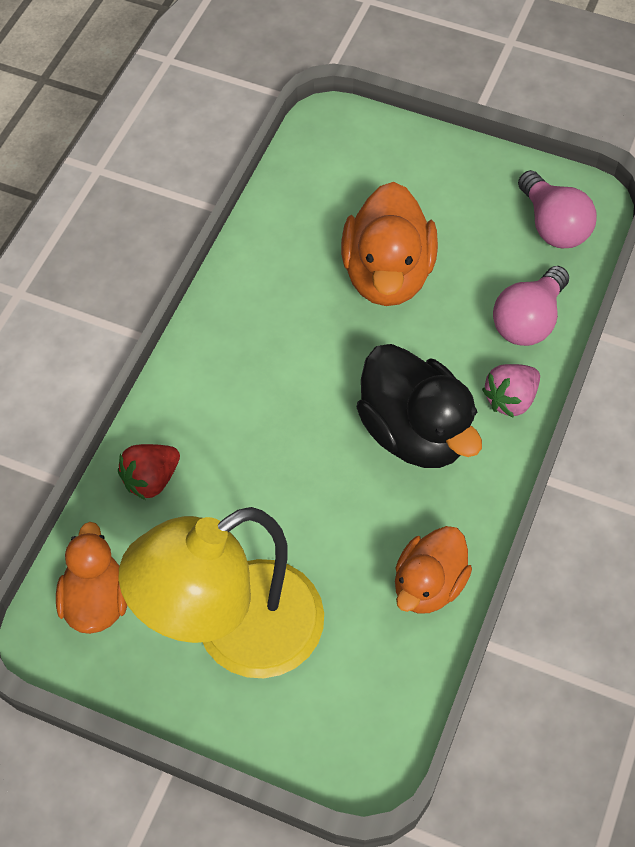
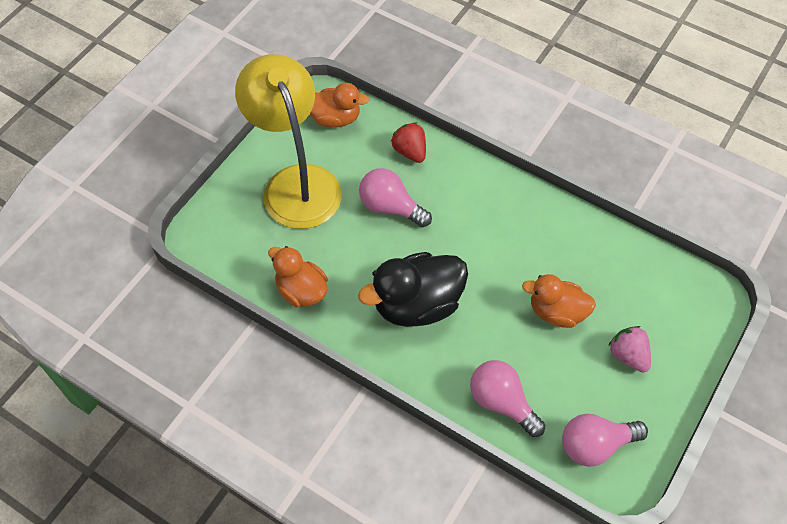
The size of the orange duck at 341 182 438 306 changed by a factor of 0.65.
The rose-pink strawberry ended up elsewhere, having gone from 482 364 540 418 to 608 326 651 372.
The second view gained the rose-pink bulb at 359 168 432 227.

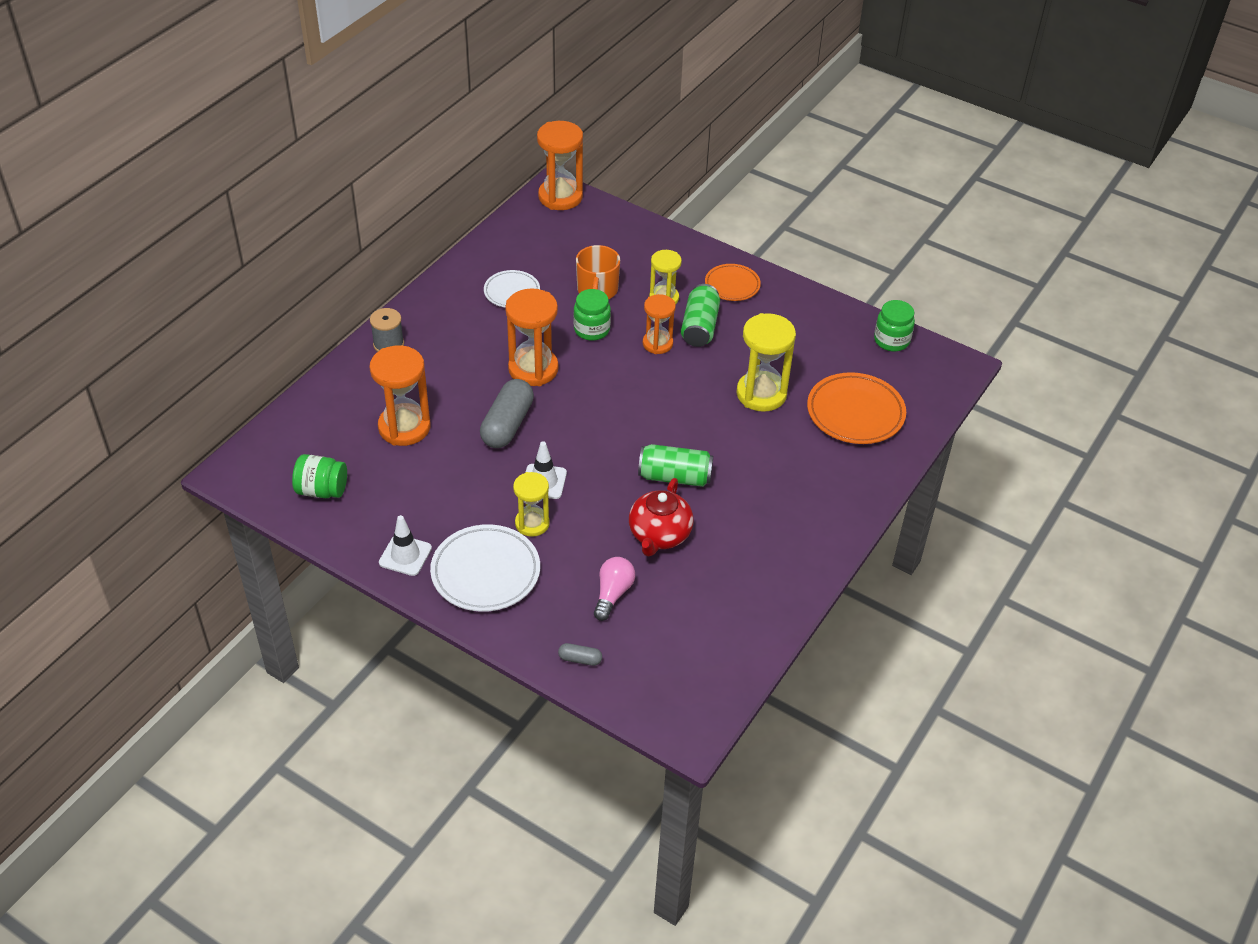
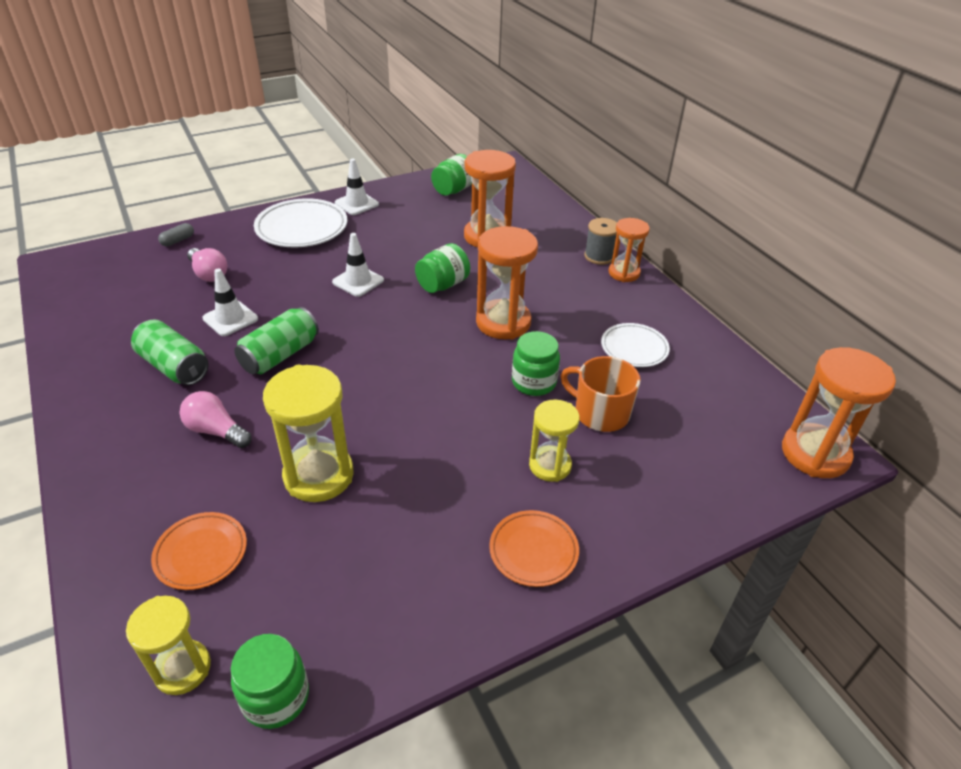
The emerald tin ended up elsewhere, having gone from 681 284 720 347 to 131 319 209 385.
The orange hourglass ended up elsewhere, having gone from 643 294 676 354 to 609 218 650 282.
The size of the orange dinner plate at 807 372 906 444 changed by a factor of 0.61.
Where the ash-grey pill stood at 480 379 534 448, the emerald preserve jar came to stand at 415 243 470 293.
The yellow hourglass ended up elsewhere, having gone from 513 472 550 537 to 126 596 211 695.
Where the red china teapot stood at 629 478 694 556, the snow-white safety cone came to stand at 202 268 258 336.
The second view gained the rose-pink bulb at 180 391 252 448.

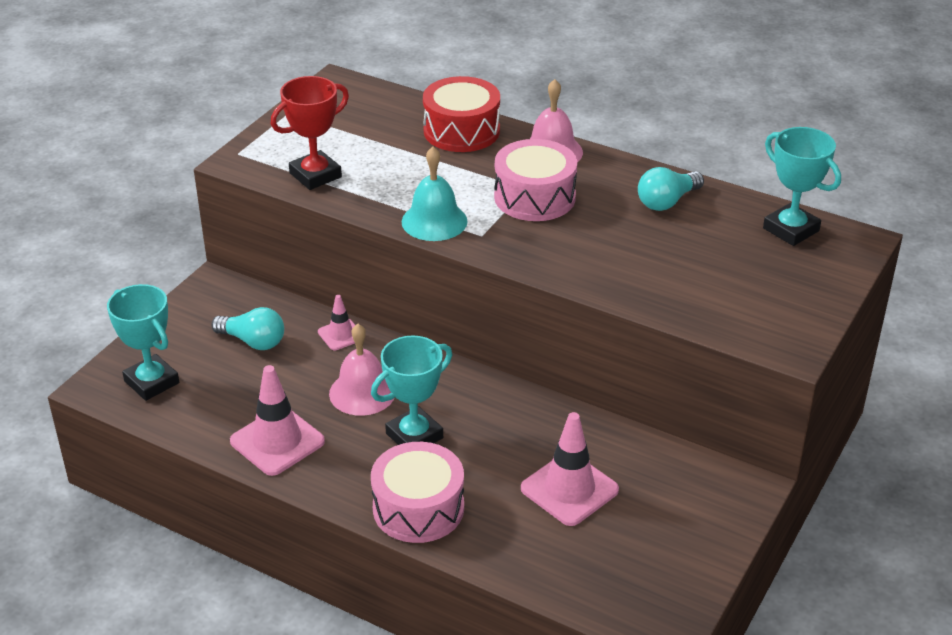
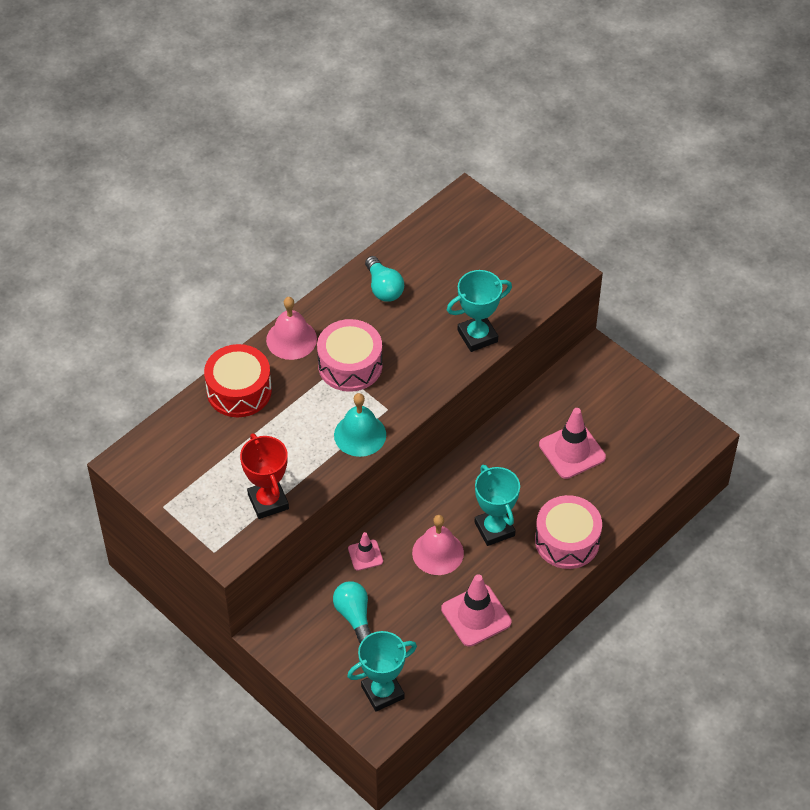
The turquoise prize cup ended up elsewhere, having gone from 763 127 841 246 to 447 270 512 352.
The turquoise bulb at 211 307 284 350 ended up facing another way, 60 degrees counterclockwise from before.

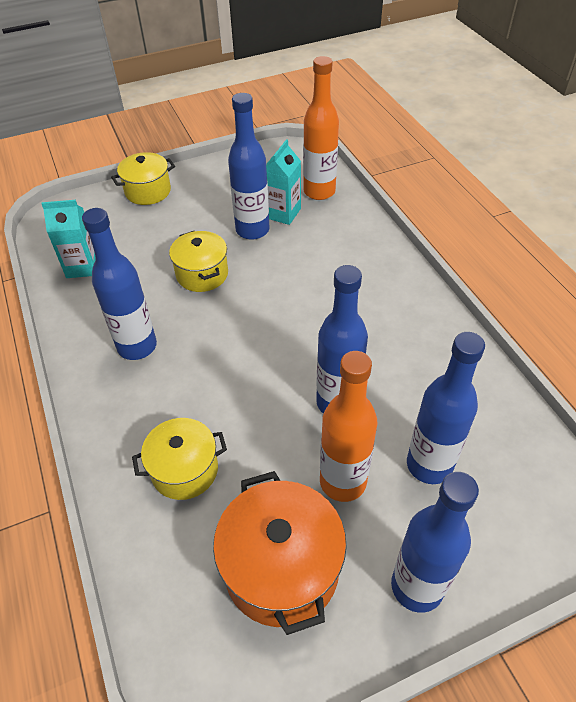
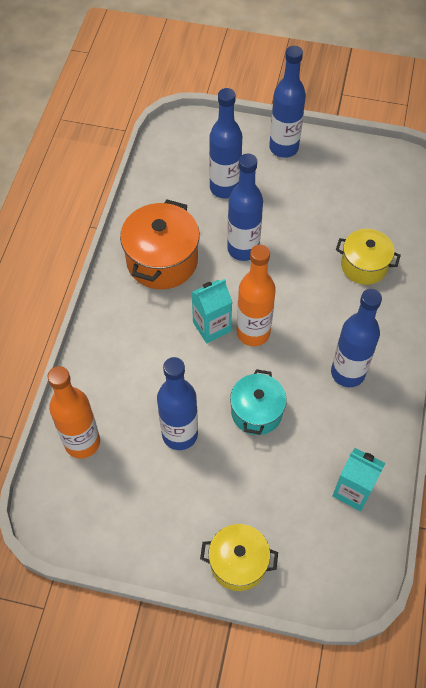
The turquoise milk carton ended up elsewhere, having gone from 266 139 301 225 to 192 279 232 343.
What was the yellow stockpot at 169 231 228 292 turned into the turquoise stockpot at 230 369 287 435.
The orange flask ended up elsewhere, having gone from 320 351 377 502 to 237 244 276 346.
The orange stockpot ended up elsewhere, having gone from 213 471 347 635 to 120 199 200 289.

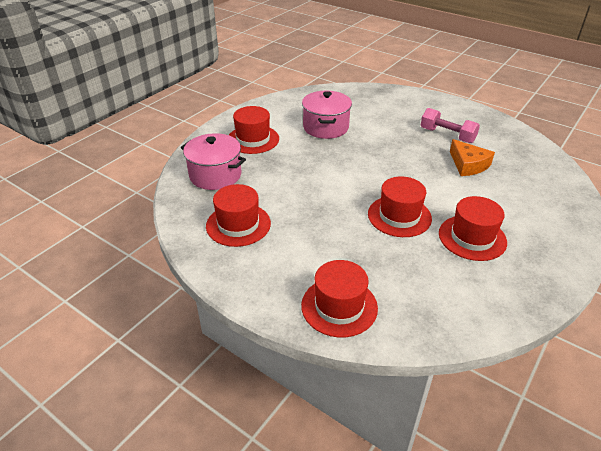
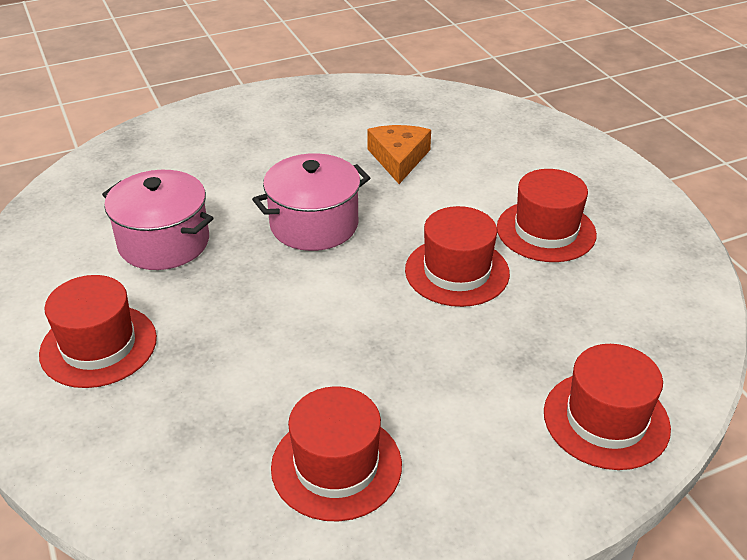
The second view lost the rose-pink dumbbell at 421 108 480 143.
The rose-pink stockpot ended up elsewhere, having gone from 180 133 246 190 to 252 153 370 251.
The orange piece of cheese at 450 139 495 176 ended up facing another way, 90 degrees counterclockwise from before.

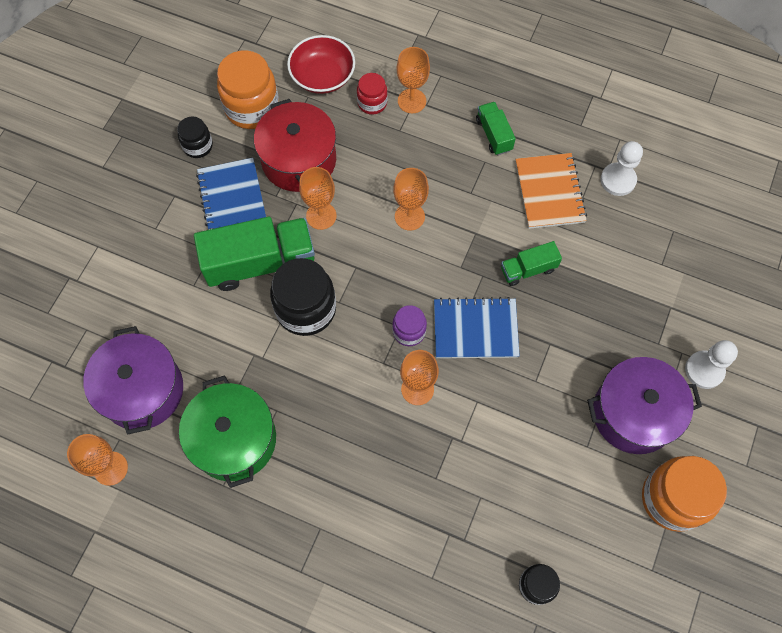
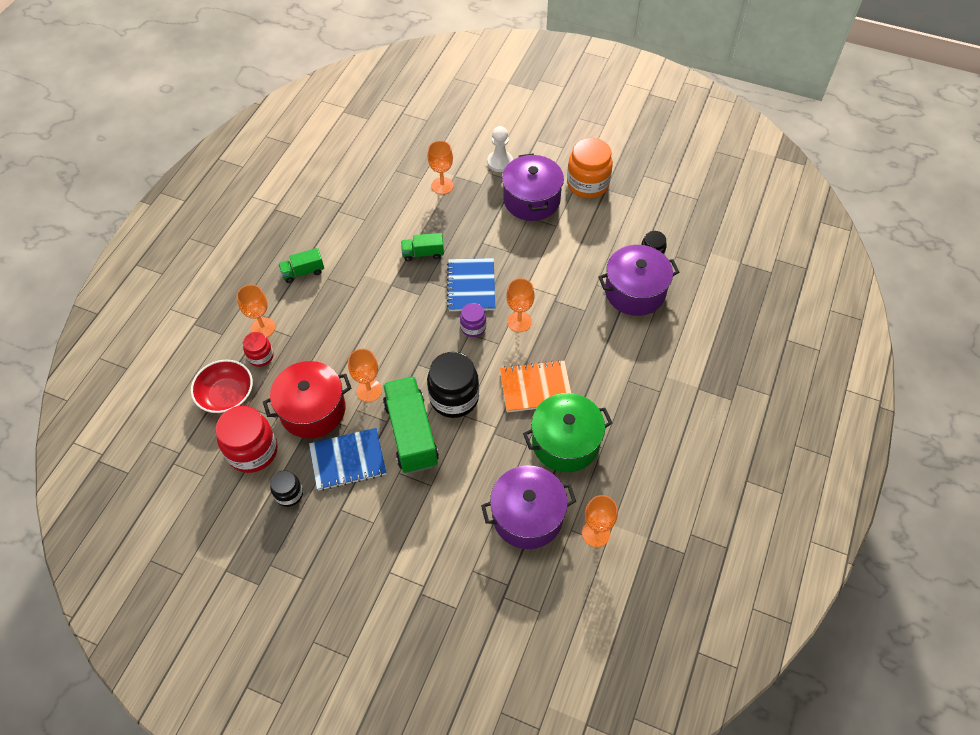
What was the orange preserve jar at 217 50 279 129 turned into the red preserve jar at 215 406 278 473.
The second view lost the snow-white game pawn at 601 141 643 196.
The orange notepad ended up elsewhere, having gone from 515 153 587 229 to 500 360 571 413.
The orange wine glass ended up elsewhere, having gone from 393 168 429 231 to 427 141 454 194.
The emerald truck at 501 241 562 286 ended up facing another way, 105 degrees clockwise from before.
The second view gained the royal purple stockpot at 598 245 679 316.

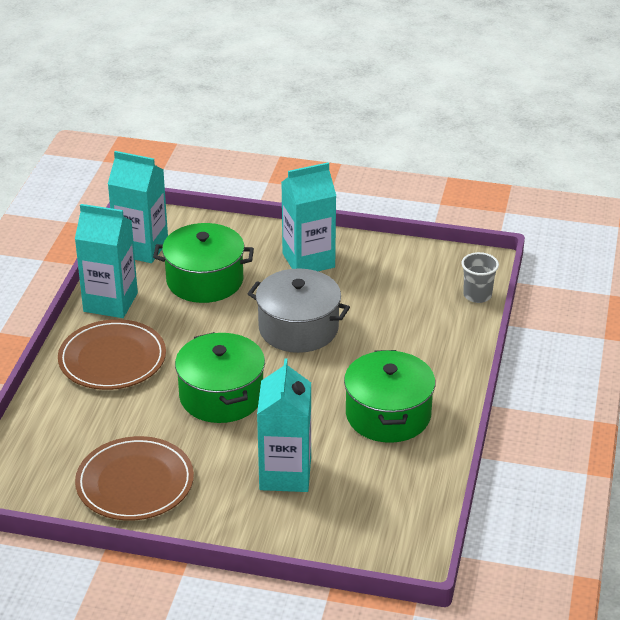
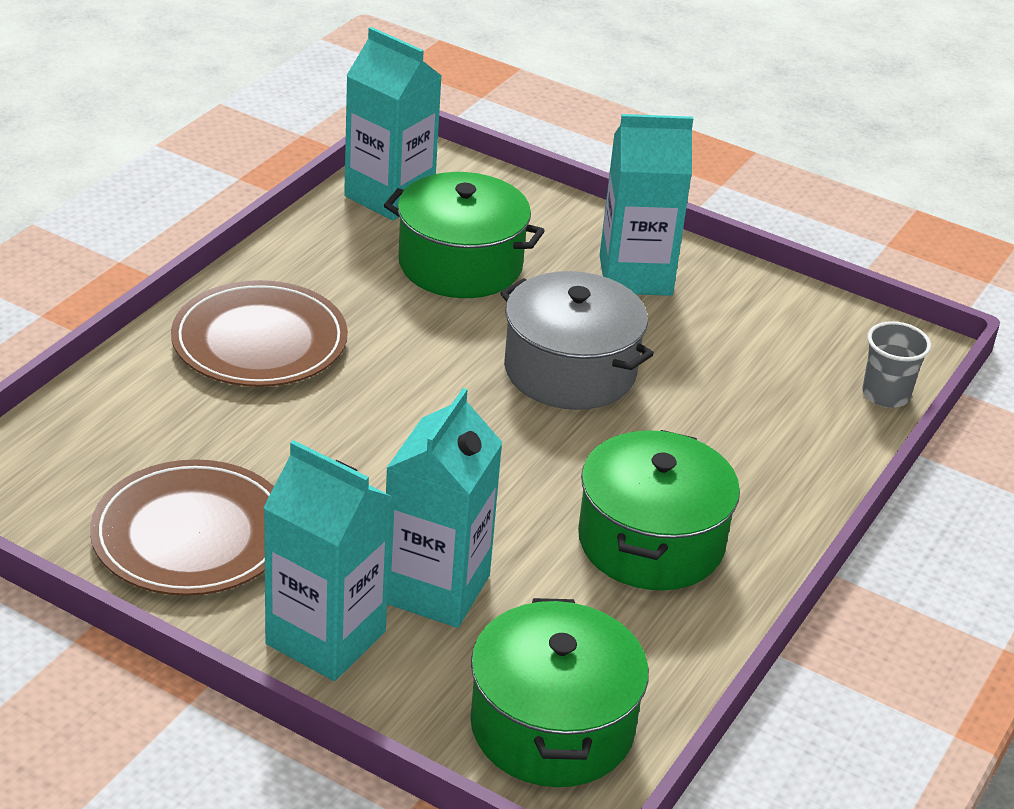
The turquoise milk carton ended up elsewhere, having gone from 75 204 138 318 to 263 440 393 681.
The emerald stockpot ended up elsewhere, having gone from 175 332 265 423 to 470 598 649 787.

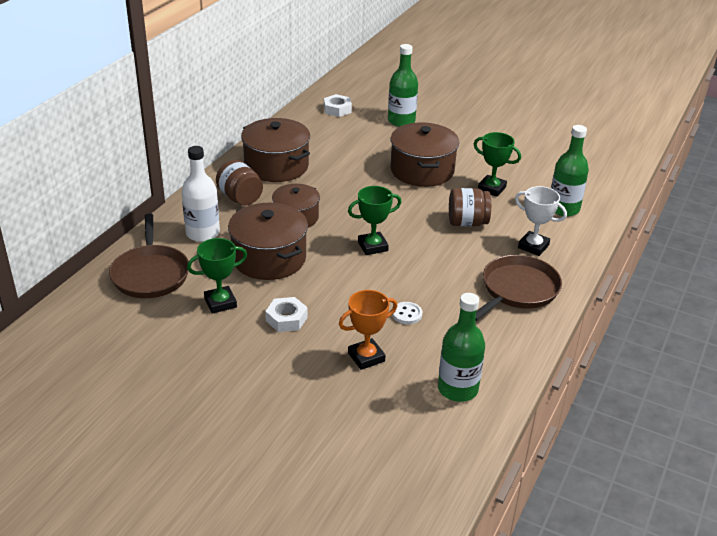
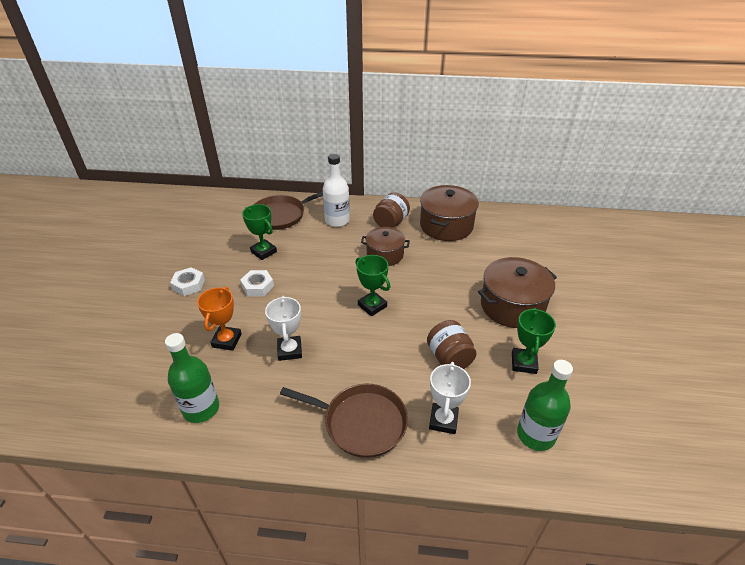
The second view lost the emerald flask at 388 44 418 127.
The snow-white nut ended up elsewhere, having gone from 324 94 352 117 to 170 267 205 296.
The second view lost the russet stockpot at 228 203 308 280.
The orange prize cup at 339 290 397 370 ended up facing another way, 60 degrees clockwise from before.
Where the snow-white sewing button stood at 392 302 422 324, the snow-white prize cup came to stand at 265 296 302 361.

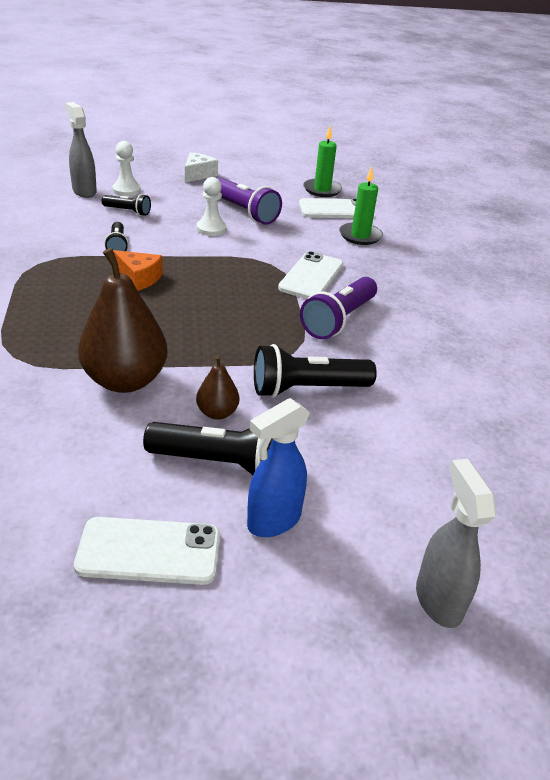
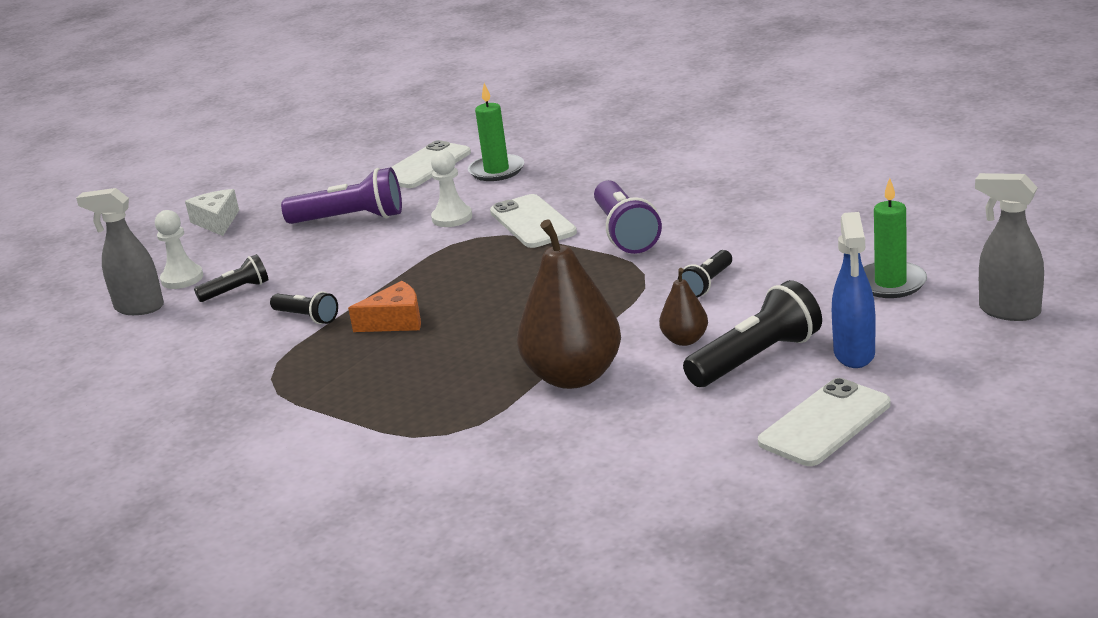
The emerald wax candle ended up elsewhere, having gone from 303 126 342 197 to 863 178 927 298.
The snow-white game pawn ended up elsewhere, having gone from 197 177 227 236 to 431 150 472 227.
The size of the jet-black torch at 254 344 377 398 changed by a factor of 0.57.

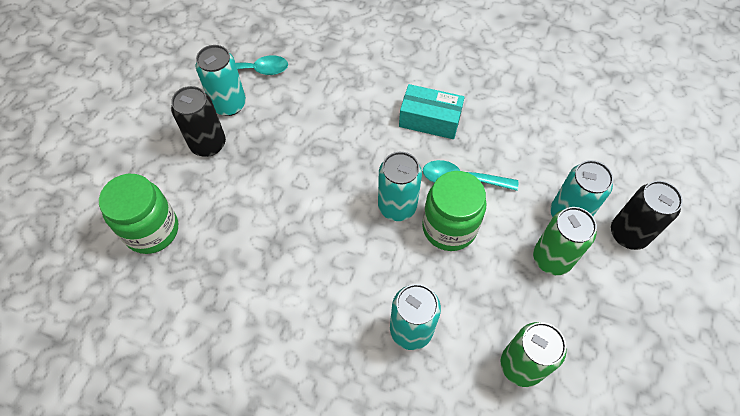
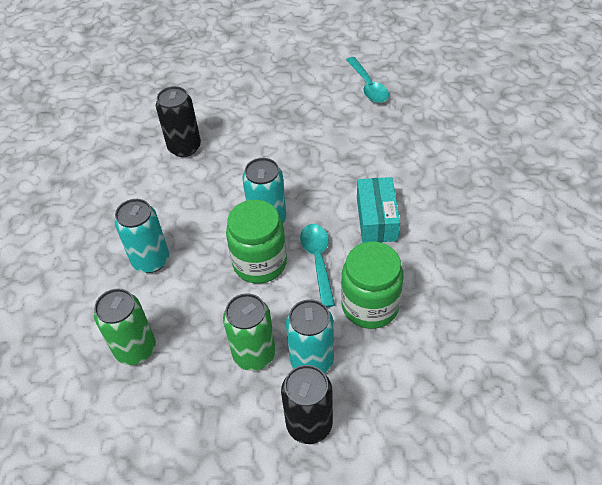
The second view lost the turquoise tin at 196 45 246 116.
The jet-black tin ended up elsewhere, having gone from 171 86 226 157 to 156 86 201 157.
The emerald preserve jar ended up elsewhere, having gone from 99 174 178 254 to 341 241 404 329.

